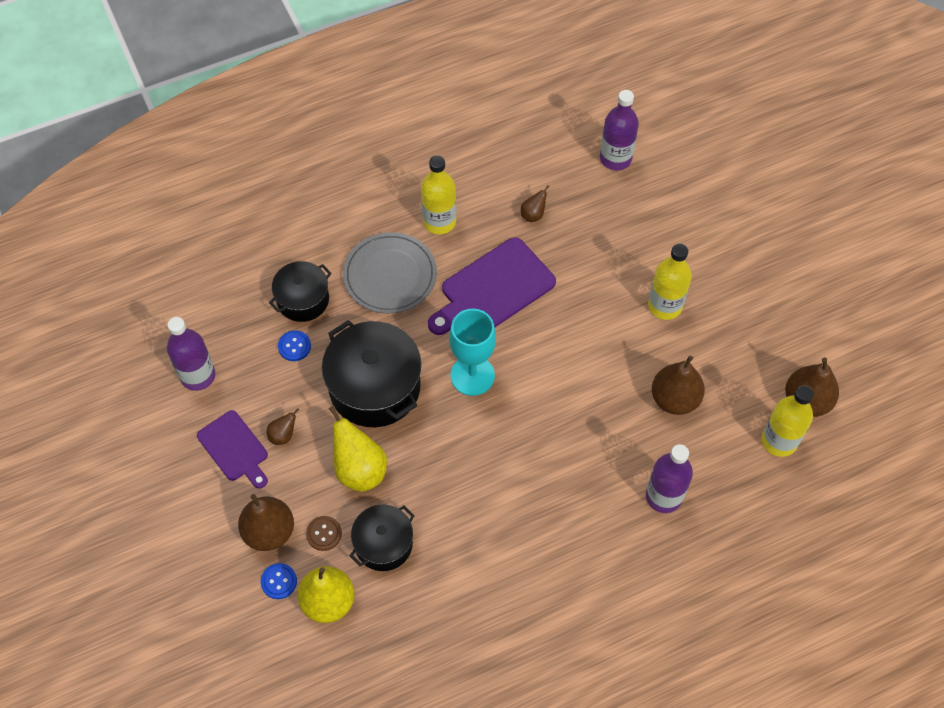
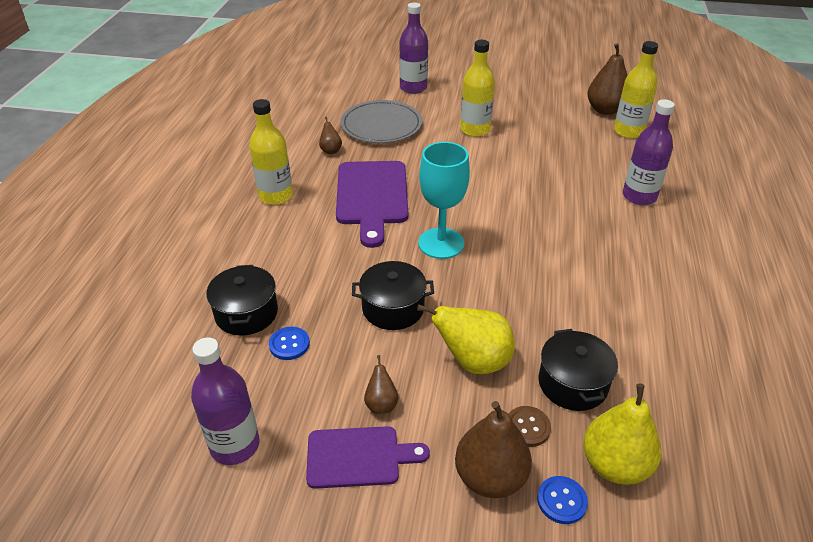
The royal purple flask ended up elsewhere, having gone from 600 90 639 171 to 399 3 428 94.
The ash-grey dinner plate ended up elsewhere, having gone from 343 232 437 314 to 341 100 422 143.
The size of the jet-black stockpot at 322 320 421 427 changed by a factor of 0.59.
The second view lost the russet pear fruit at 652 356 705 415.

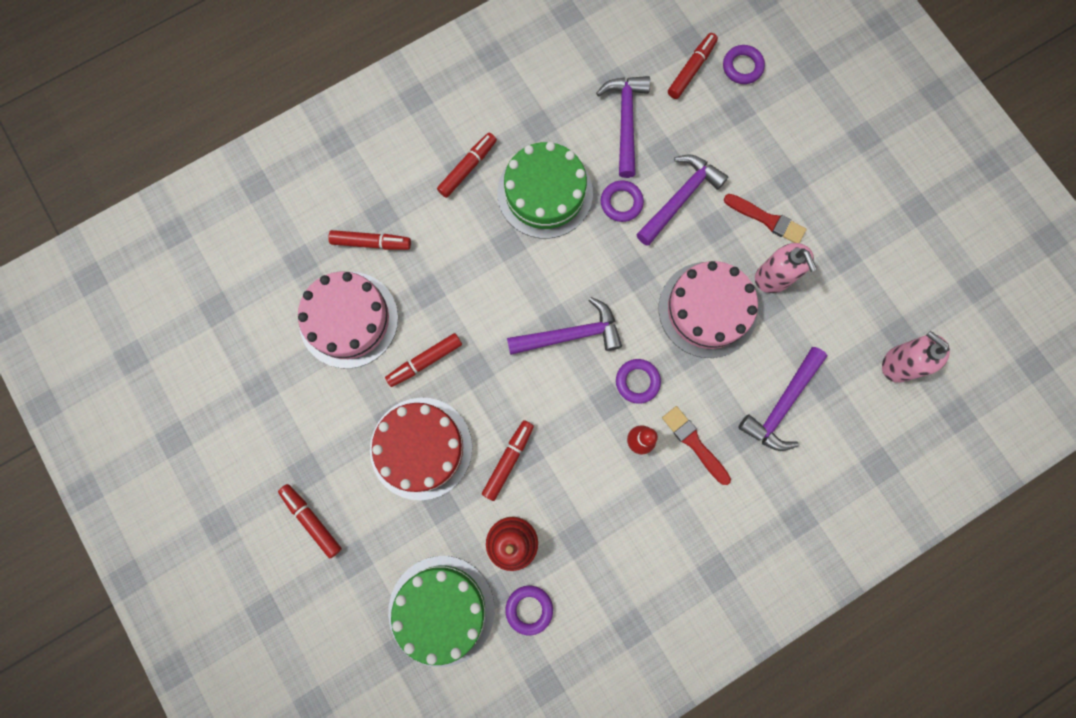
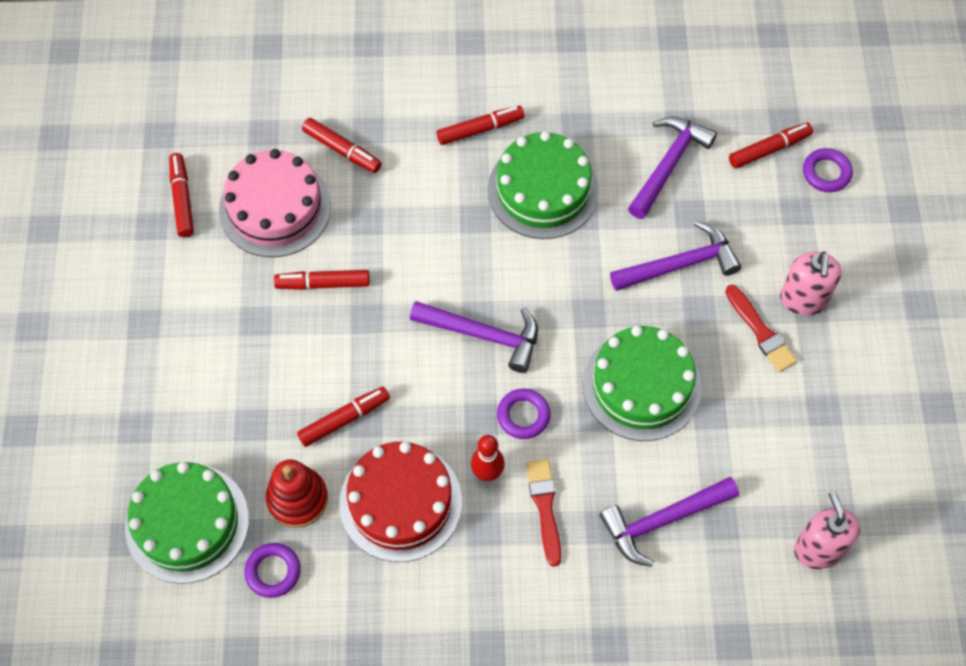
The second view lost the royal purple ring at 601 180 644 222.
The rose-pink soap pump ended up elsewhere, having gone from 755 243 817 293 to 780 251 842 315.
What was the rose-pink gateau at 659 261 758 358 turned into the emerald gateau at 583 326 701 441.
The red gateau ended up elsewhere, having gone from 370 397 472 500 to 339 442 462 562.
The red marker ended up elsewhere, having gone from 278 484 342 558 to 169 153 194 237.

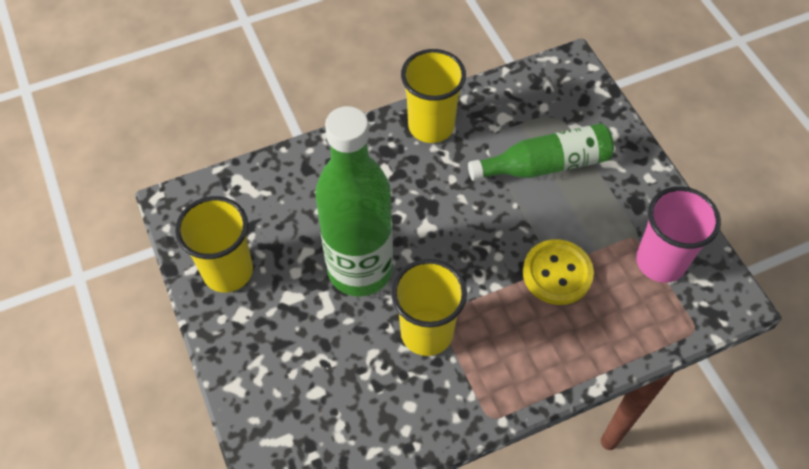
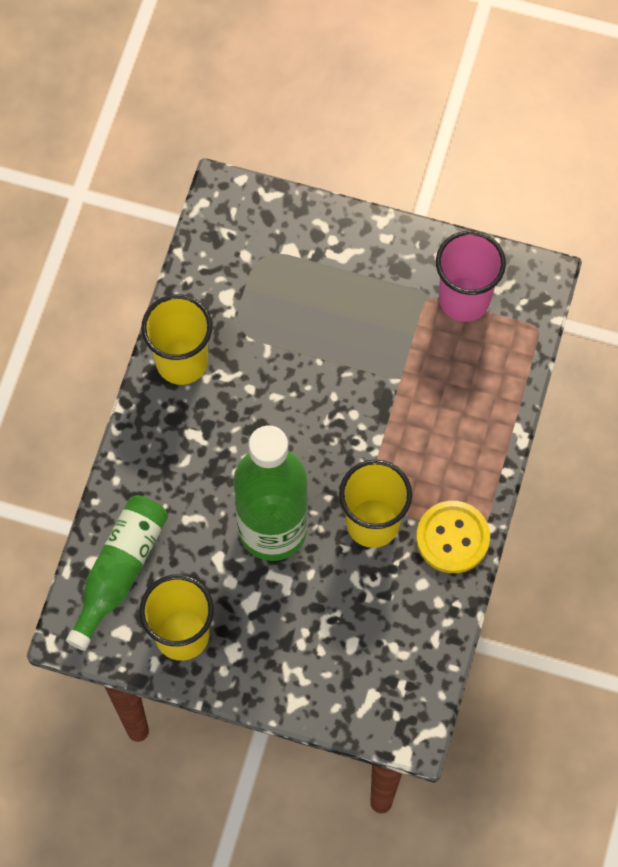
The emerald flask ended up elsewhere, having gone from 468 123 614 181 to 66 495 168 651.
The yellow sewing button ended up elsewhere, having gone from 523 239 594 305 to 416 501 490 573.

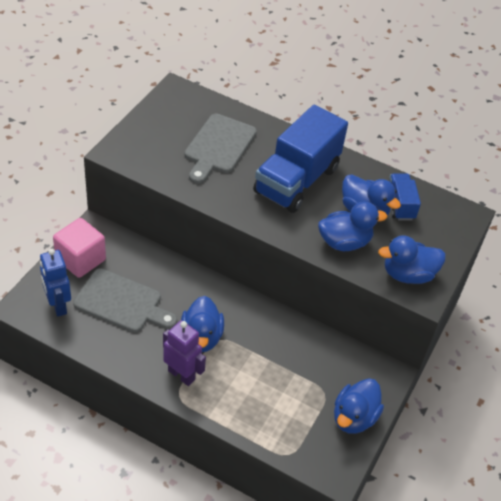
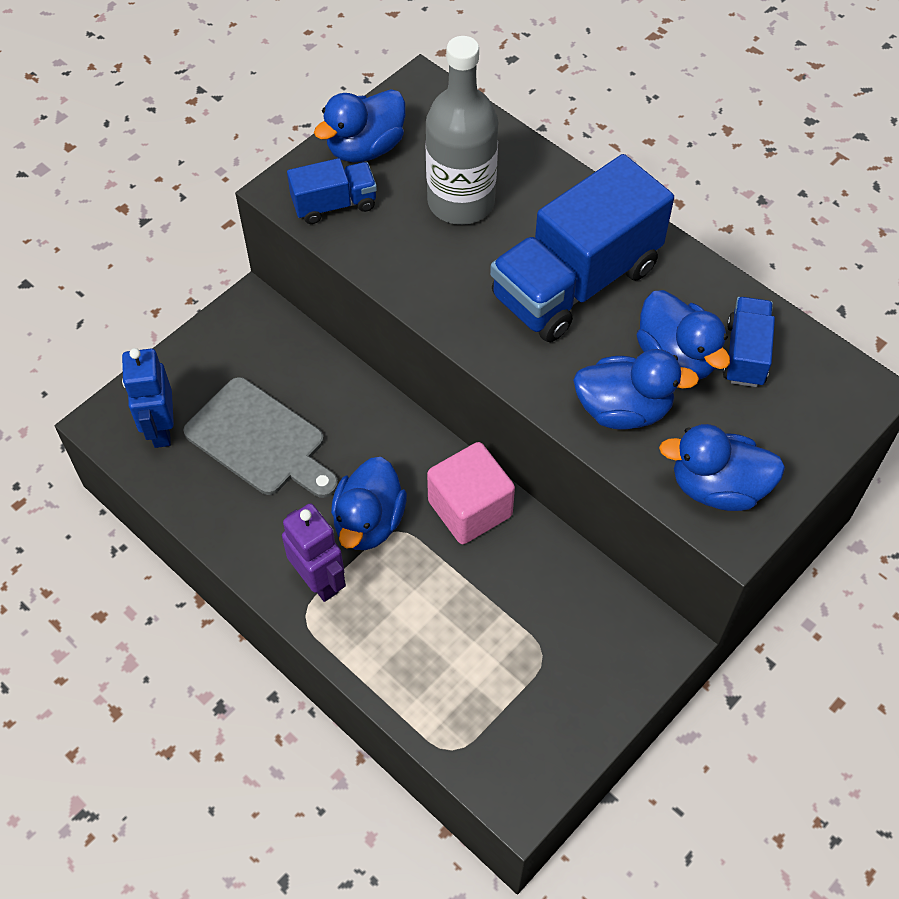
Where the ash-grey cutting board stood at 184 114 257 184, the ash-grey flask came to stand at 425 36 498 225.
The rose-pink cube ended up elsewhere, having gone from 53 218 106 278 to 427 442 515 544.
The blue duck ended up elsewhere, having gone from 334 378 384 434 to 314 89 405 163.
The second view gained the blue truck at 287 158 377 224.

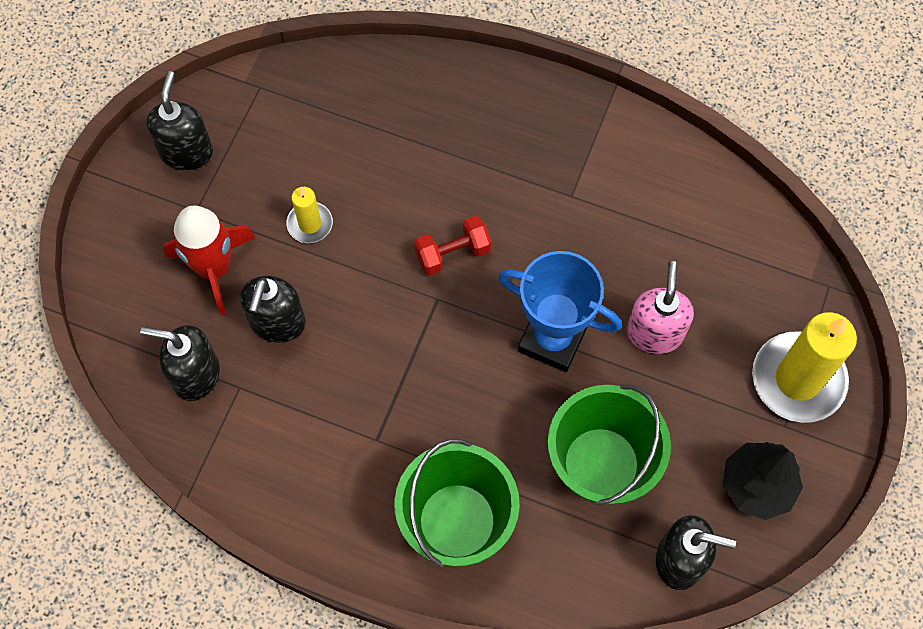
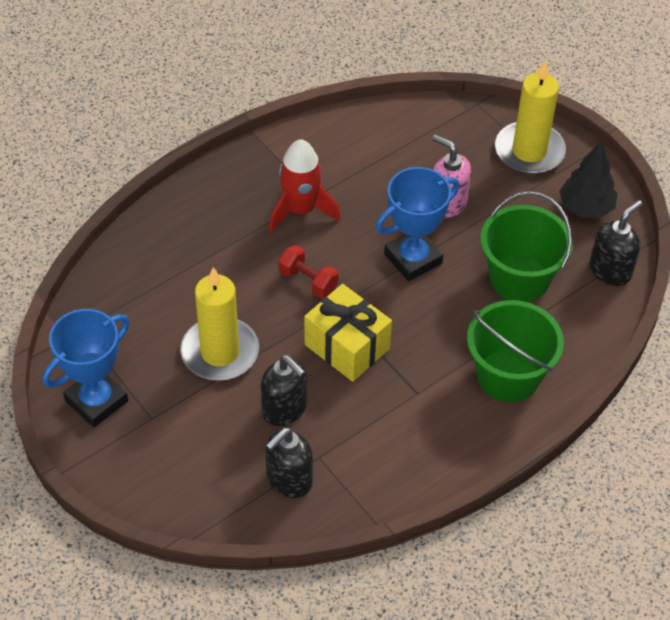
Where the jet-black soap pump stood at 146 71 213 170, the blue prize cup came to stand at 43 309 130 428.
The size of the yellow wax candle at 286 187 333 243 changed by a factor of 1.97.
The red rocket ended up elsewhere, having gone from 163 206 256 316 to 269 139 341 233.
The red dumbbell at 414 216 491 275 ended up facing another way, 60 degrees counterclockwise from before.
The second view gained the yellow gift at 304 284 392 382.

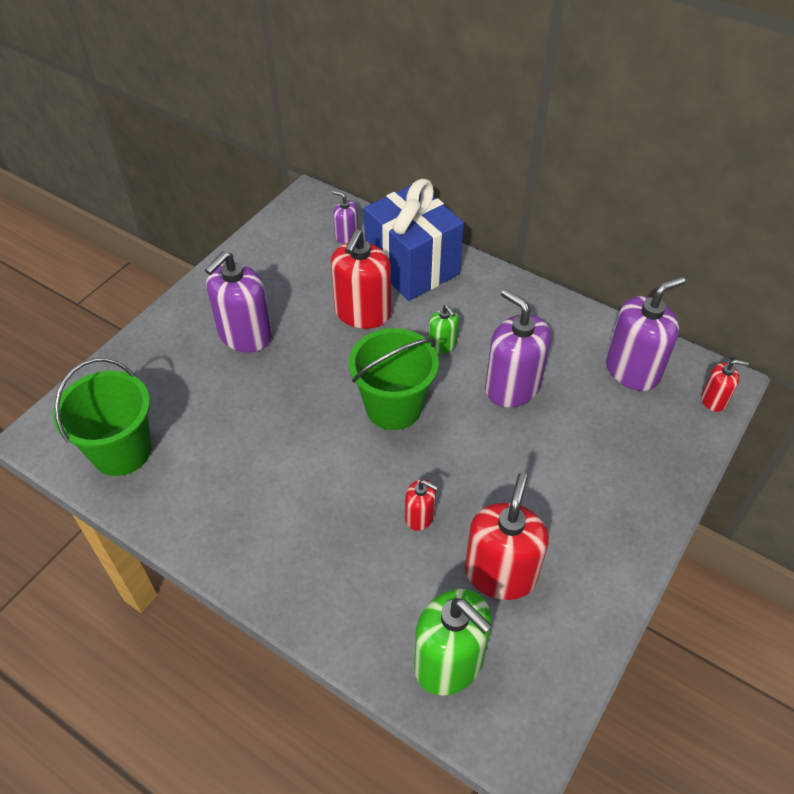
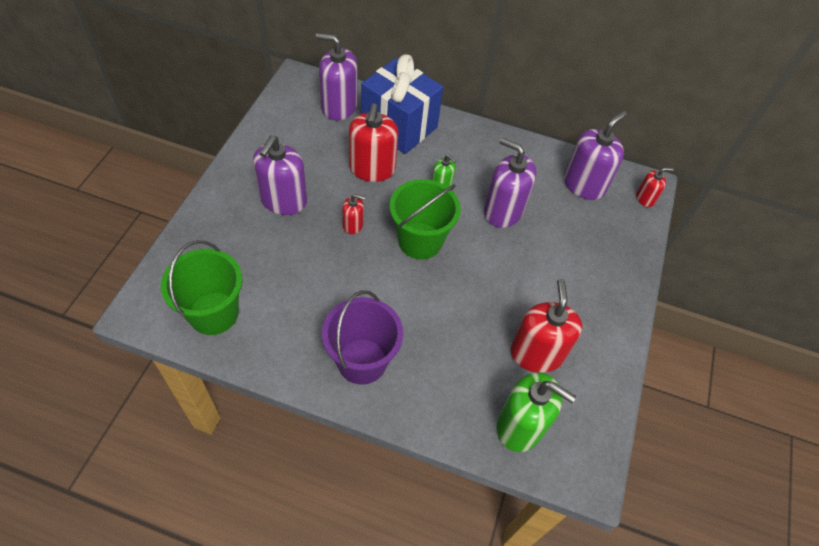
The size of the royal purple soap pump at 332 191 358 244 changed by a factor of 1.96.
The red soap pump ended up elsewhere, having gone from 405 479 438 531 to 342 194 365 235.
The second view gained the royal purple bucket at 322 290 403 385.

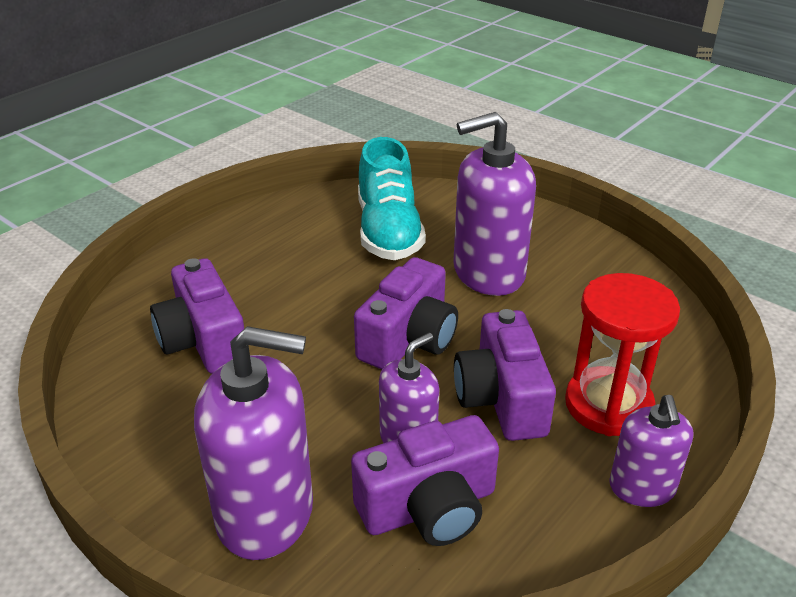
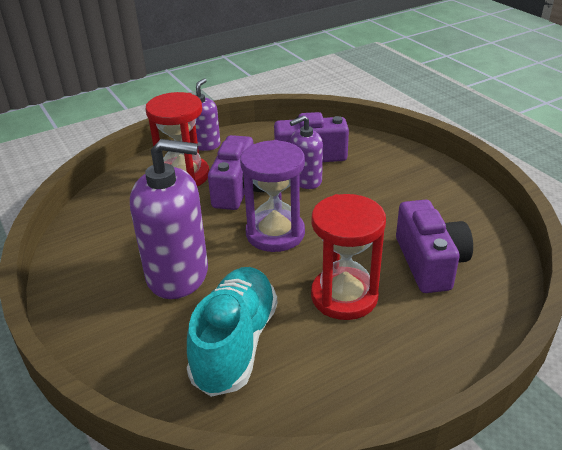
Where the royal purple photo camera stood at 354 257 458 369, the royal purple hourglass came to stand at 240 140 305 252.
The second view lost the royal purple soap pump at 194 326 313 560.
The second view gained the red hourglass at 311 194 386 320.

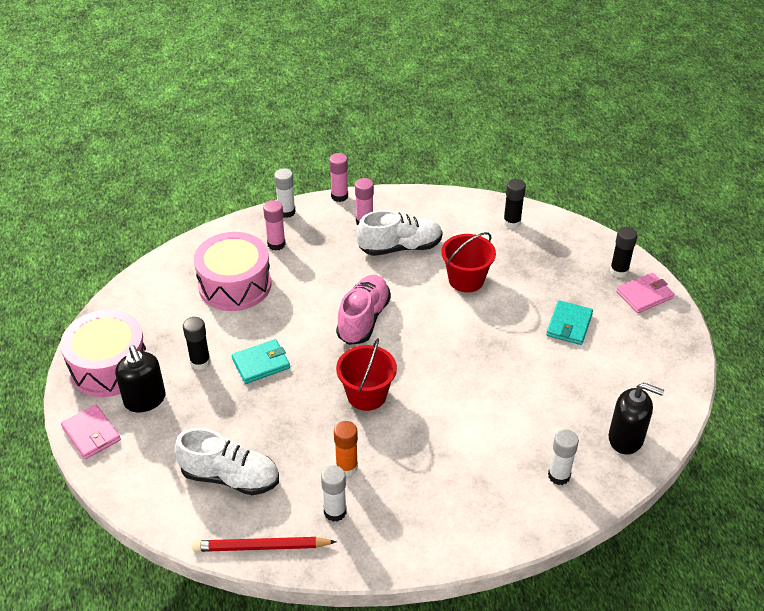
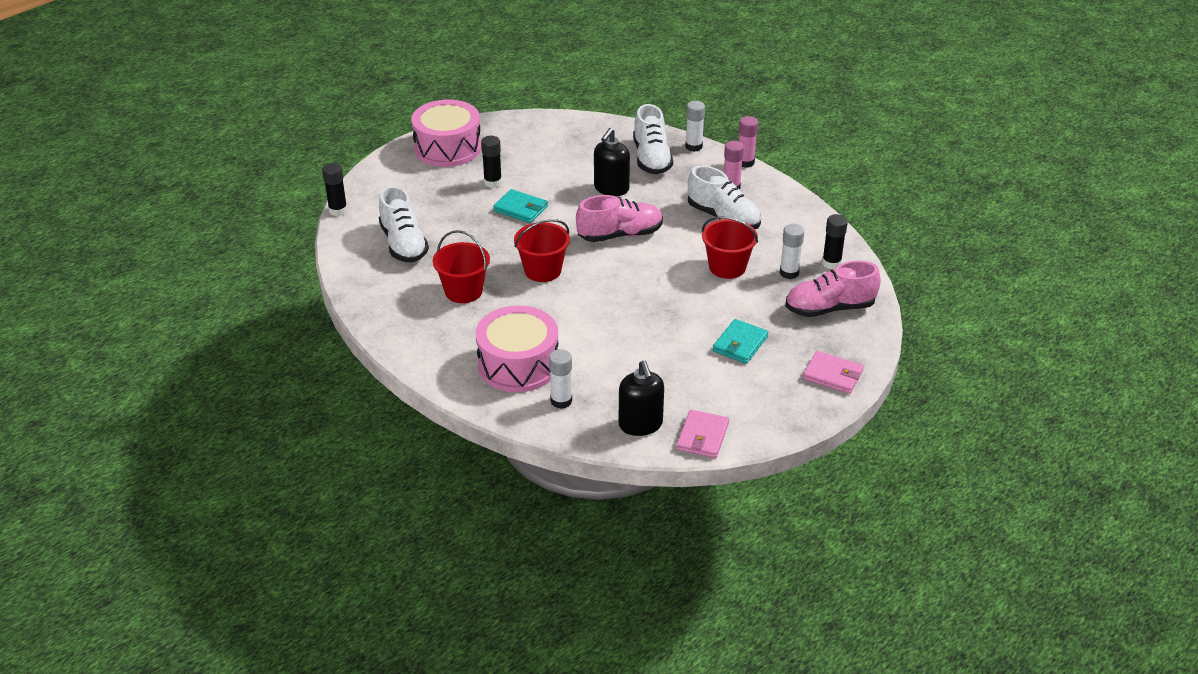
Where the rose-pink stick of glue stood at 263 200 286 251, the snow-white lace-up shoe came to stand at 633 104 673 175.
The jet-black stick of glue ended up elsewhere, having gone from 610 227 638 278 to 322 163 347 216.
The rose-pink drum ended up elsewhere, having gone from 194 232 271 311 to 476 306 558 393.
The turquoise billfold at 546 300 593 345 ended up facing another way, 45 degrees counterclockwise from before.
The jet-black soap pump ended up elsewhere, having gone from 115 345 166 412 to 594 128 630 196.
The rose-pink billfold ended up elsewhere, having gone from 61 405 121 459 to 676 410 729 458.
Where the orange stick of glue stood at 334 421 358 476, the red bucket came to stand at 433 230 490 303.
The snow-white stick of glue ended up elsewhere, having gone from 321 465 346 522 to 780 224 804 279.
The second view lost the red wooden pencil at 192 537 337 552.
The second view gained the rose-pink lace-up shoe at 785 261 881 317.

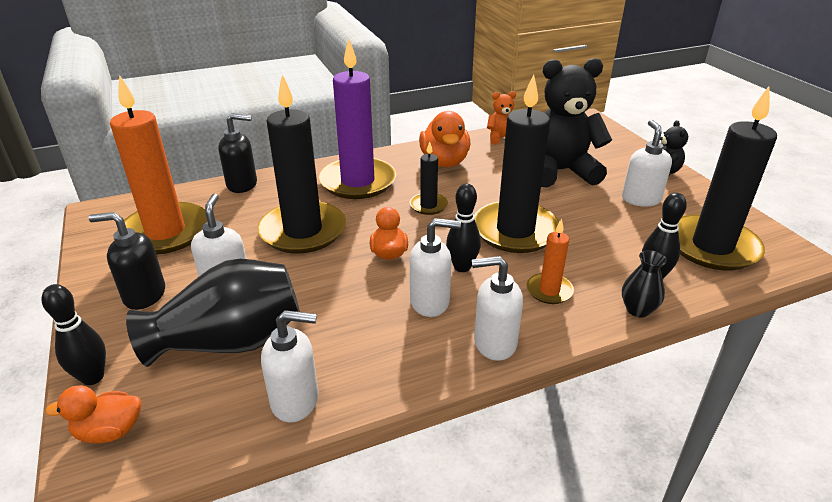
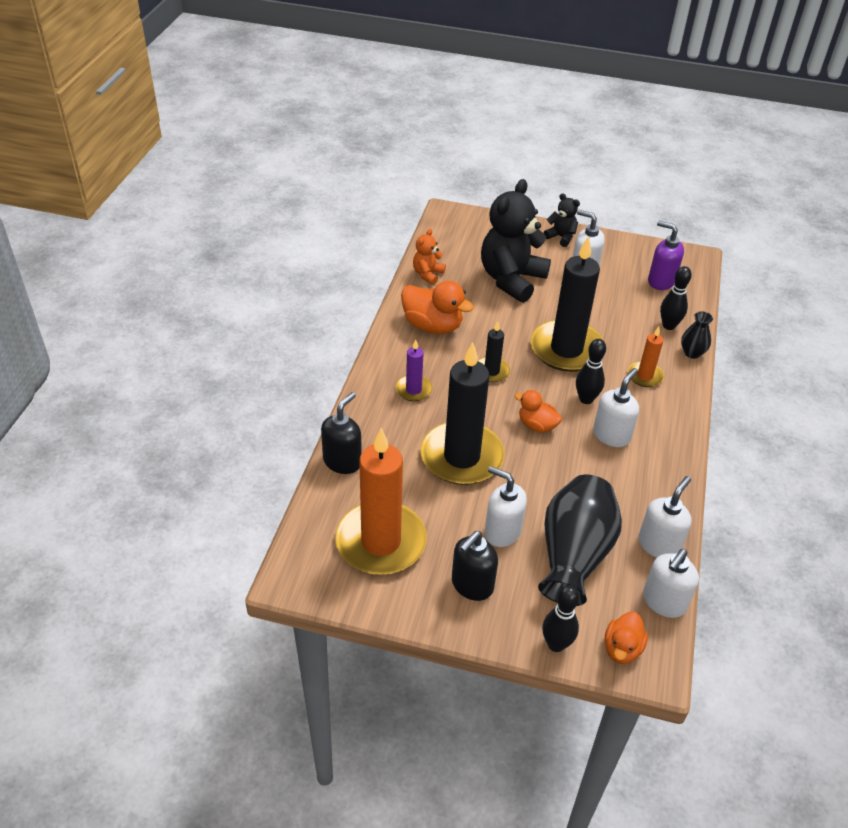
The size of the royal purple wax candle at 319 39 396 199 changed by a factor of 0.47.
Where the jet-black wax candle stood at 678 86 777 271, the royal purple soap pump came to stand at 648 221 684 290.
The snow-white soap pump ended up elsewhere, having gone from 472 256 523 361 to 643 549 699 618.

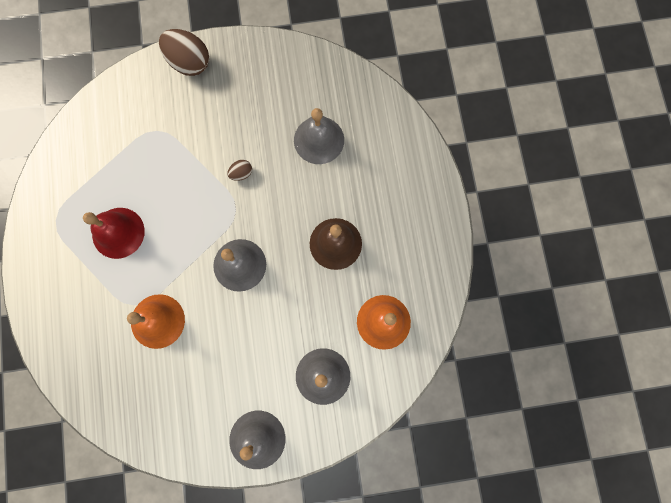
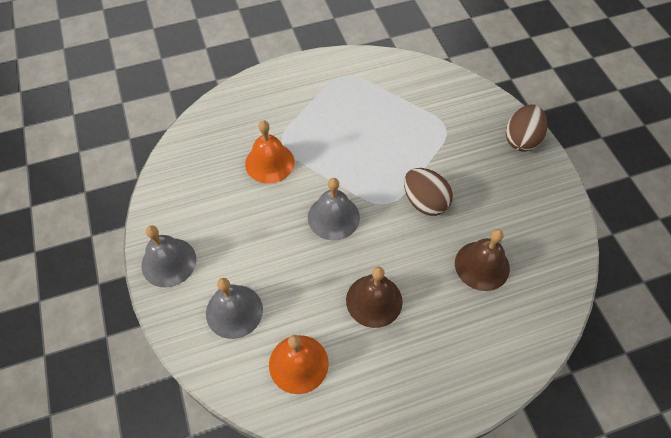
What was the ash-grey bell at 294 108 344 164 turned into the russet bell at 455 229 510 291.
The size of the russet toy egg at 227 160 252 181 changed by a factor of 2.10.
The second view lost the red bell at 83 208 145 259.

